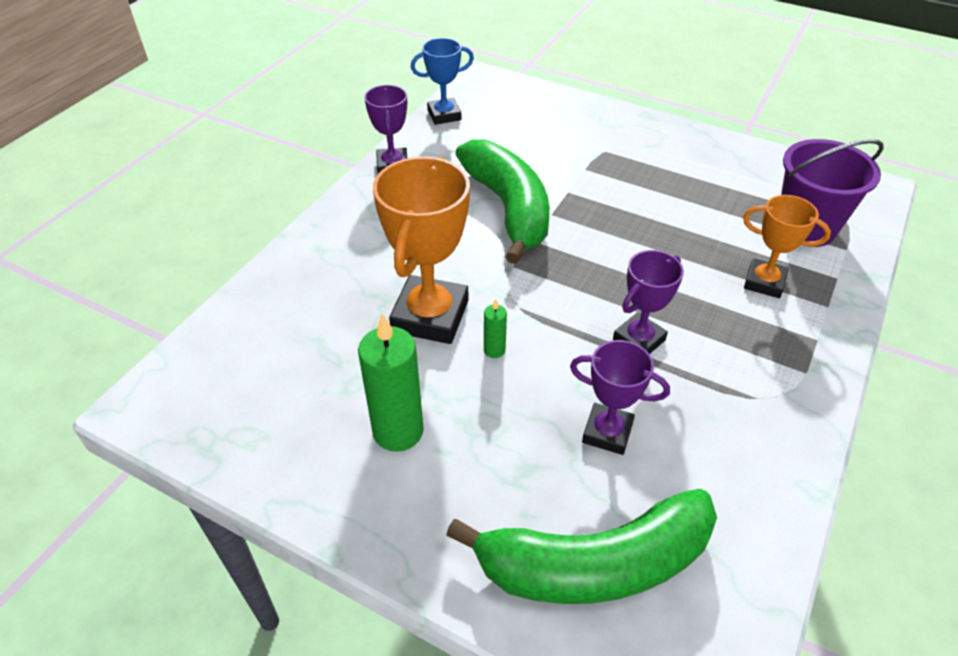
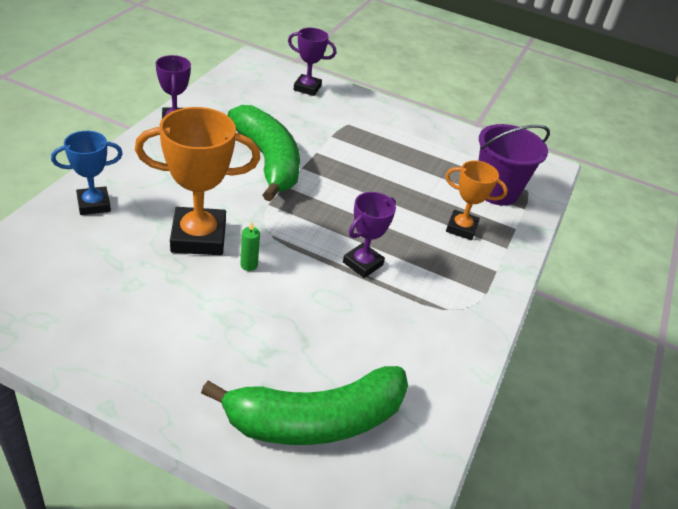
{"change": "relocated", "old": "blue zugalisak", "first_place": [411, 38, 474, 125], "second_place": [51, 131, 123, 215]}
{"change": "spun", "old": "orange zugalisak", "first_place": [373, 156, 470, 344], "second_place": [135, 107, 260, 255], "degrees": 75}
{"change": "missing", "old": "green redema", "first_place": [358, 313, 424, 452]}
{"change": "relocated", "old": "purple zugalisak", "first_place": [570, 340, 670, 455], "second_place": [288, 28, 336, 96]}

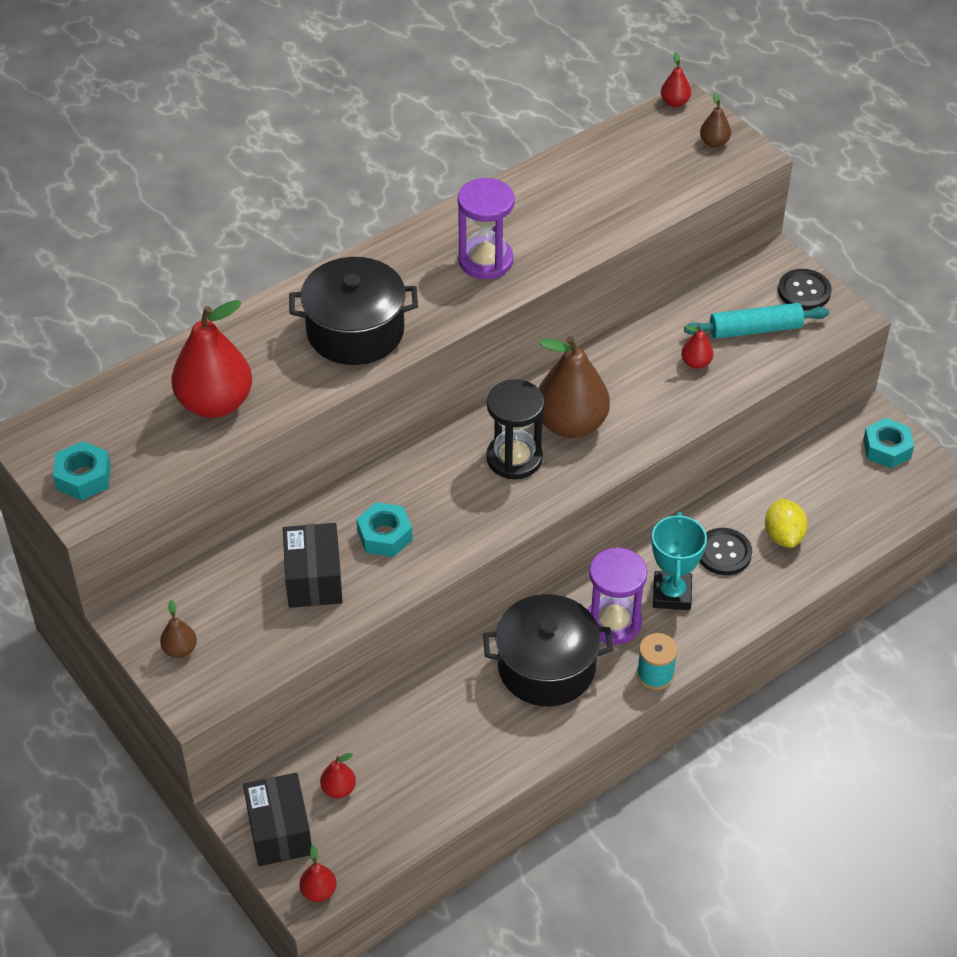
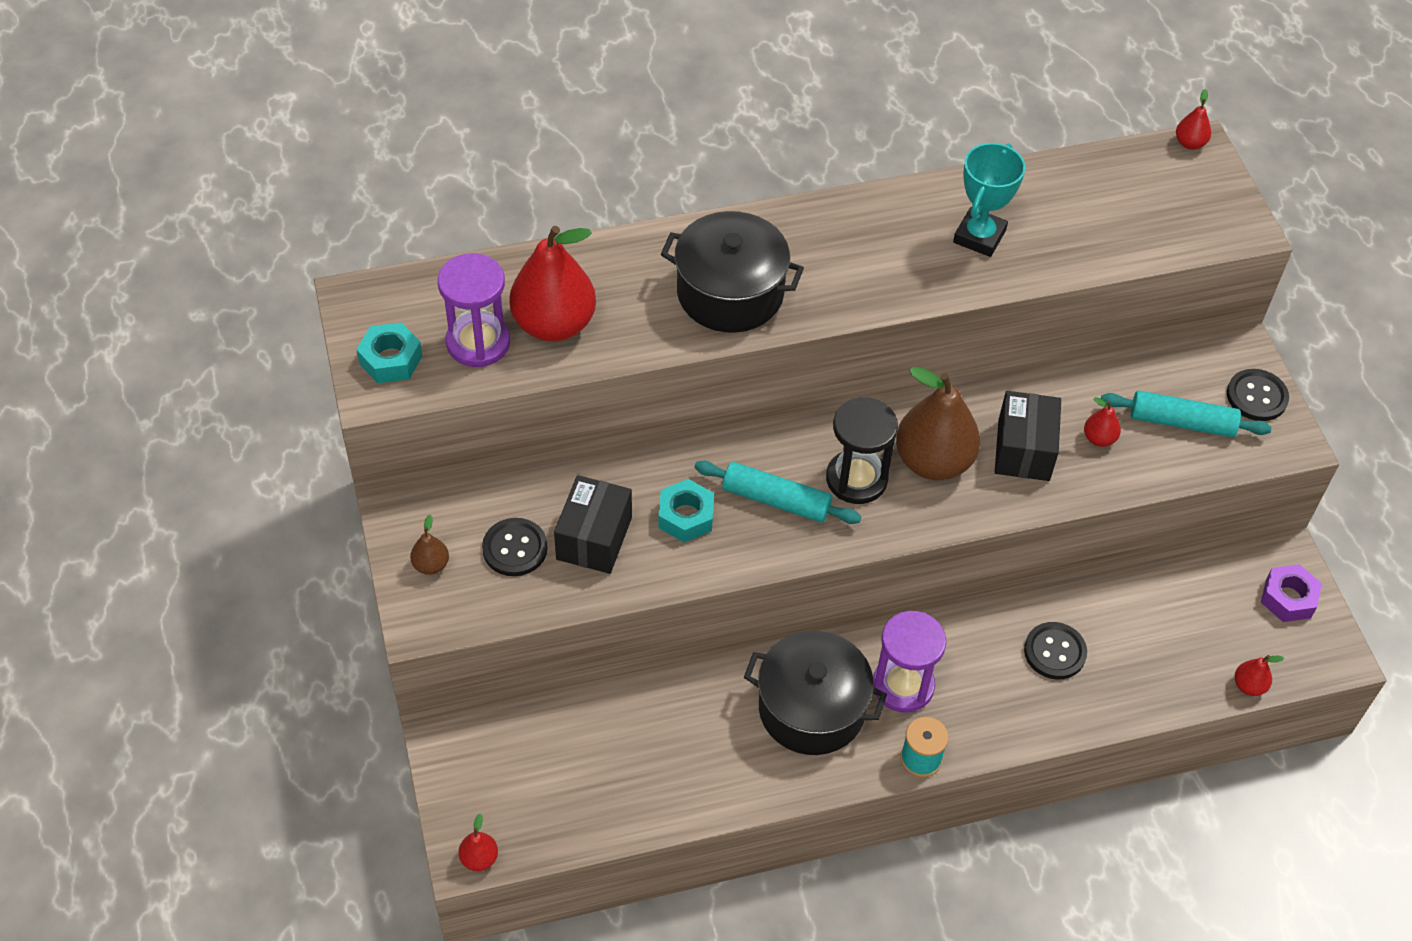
{"change": "missing", "old": "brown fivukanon", "first_place": [700, 92, 731, 147]}
{"change": "relocated", "old": "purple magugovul", "first_place": [458, 178, 515, 279], "second_place": [438, 253, 510, 367]}
{"change": "colour", "old": "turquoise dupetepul", "new": "purple dupetepul", "first_place": [863, 418, 914, 468], "second_place": [1261, 564, 1322, 622]}
{"change": "missing", "old": "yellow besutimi", "first_place": [765, 499, 808, 548]}
{"change": "relocated", "old": "turquoise zugalisak", "first_place": [652, 512, 707, 610], "second_place": [953, 143, 1025, 257]}
{"change": "relocated", "old": "red fivukanon", "first_place": [320, 753, 356, 798], "second_place": [1235, 655, 1284, 696]}
{"change": "relocated", "old": "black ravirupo", "first_place": [243, 773, 312, 866], "second_place": [995, 391, 1061, 481]}
{"change": "appeared", "new": "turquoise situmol", "second_place": [694, 461, 861, 524]}
{"change": "appeared", "new": "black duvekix", "second_place": [482, 518, 548, 576]}

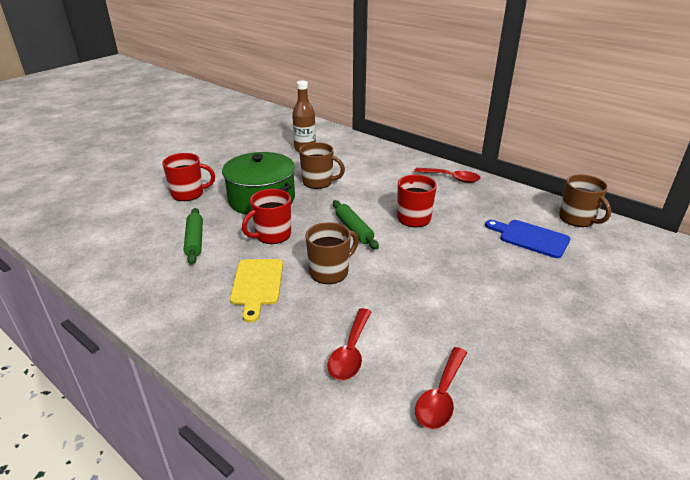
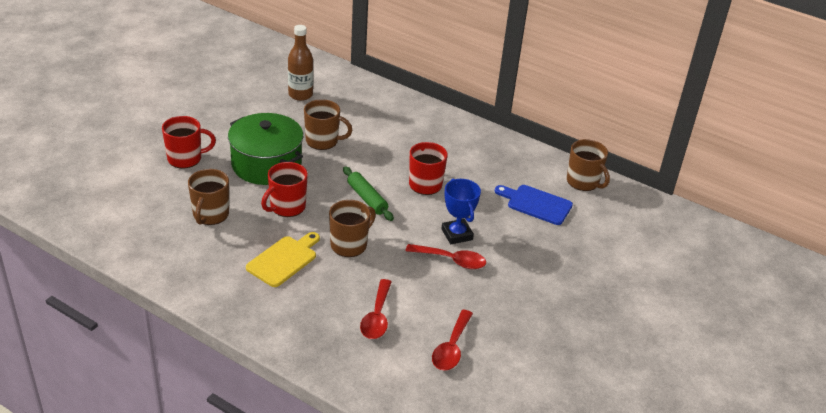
{"change": "relocated", "old": "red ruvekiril", "first_place": [414, 168, 481, 183], "second_place": [406, 244, 486, 269]}
{"change": "exchanged", "old": "green situmol", "new": "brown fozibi", "first_place": [184, 208, 203, 265], "second_place": [188, 169, 229, 225]}
{"change": "spun", "old": "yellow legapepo", "first_place": [230, 259, 283, 323], "second_place": [246, 232, 320, 287], "degrees": -135}
{"change": "appeared", "new": "blue zugalisak", "second_place": [441, 178, 481, 244]}

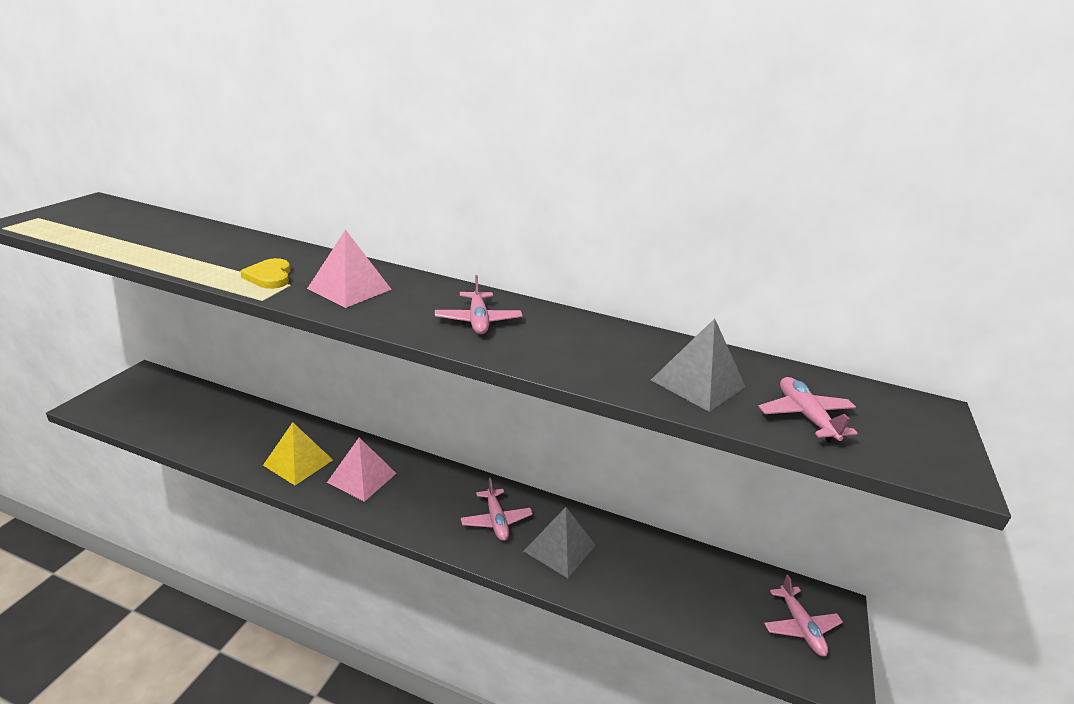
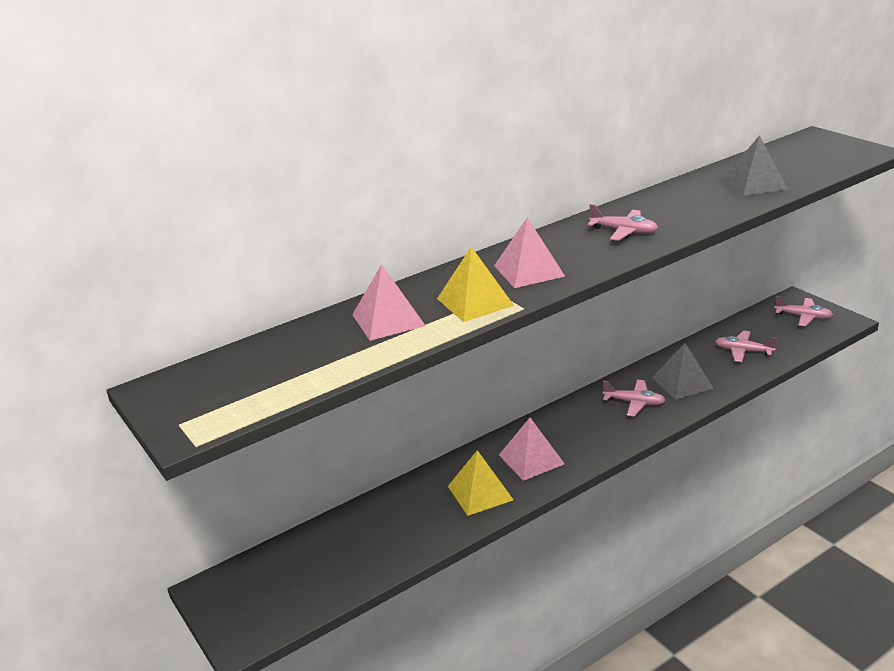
{"change": "exchanged", "old": "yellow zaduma", "new": "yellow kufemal", "first_place": [240, 258, 291, 289], "second_place": [437, 247, 514, 322]}
{"change": "relocated", "old": "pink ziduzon", "first_place": [758, 377, 858, 443], "second_place": [715, 330, 776, 362]}
{"change": "appeared", "new": "pink kufemal", "second_place": [352, 264, 426, 341]}

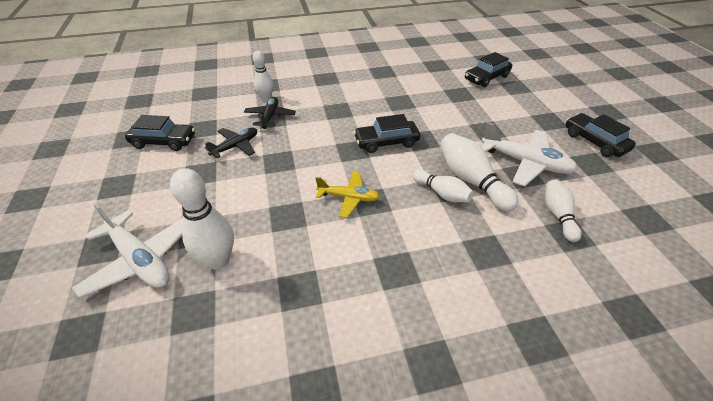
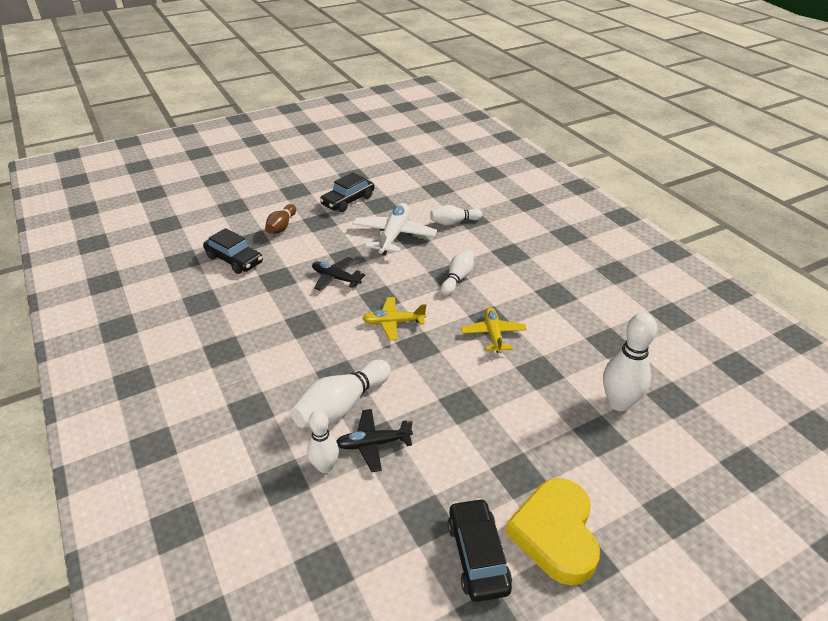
{"change": "exchanged", "old": "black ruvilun", "new": "yellow ziduzon", "first_place": [354, 114, 420, 153], "second_place": [362, 297, 426, 340]}
{"change": "relocated", "old": "black ziduzon", "first_place": [205, 127, 257, 158], "second_place": [312, 257, 365, 291]}
{"change": "relocated", "old": "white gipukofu", "first_place": [440, 133, 519, 212], "second_place": [291, 360, 391, 428]}
{"change": "missing", "old": "white ziduzon", "first_place": [72, 203, 184, 298]}
{"change": "appeared", "new": "brown gipukofu", "second_place": [265, 204, 296, 234]}
{"change": "appeared", "new": "yellow zaduma", "second_place": [505, 478, 600, 586]}

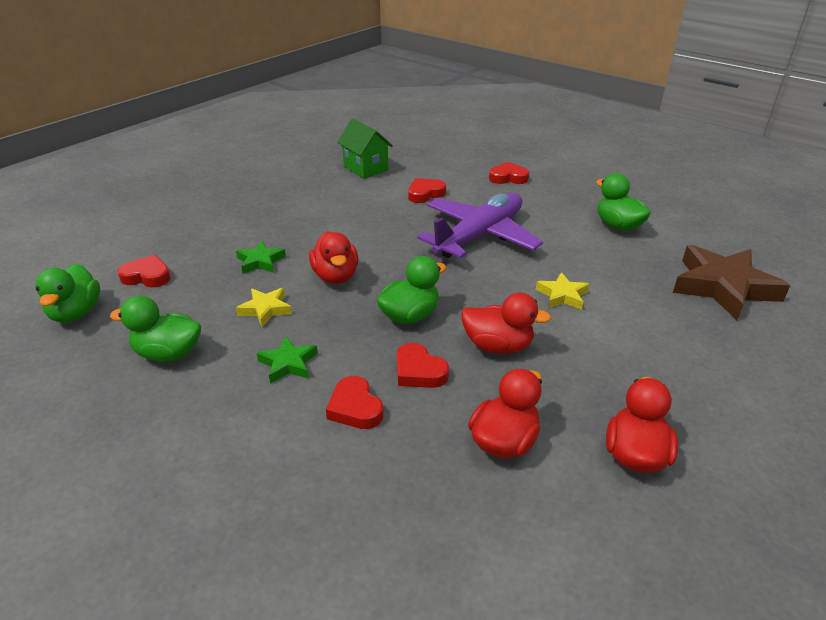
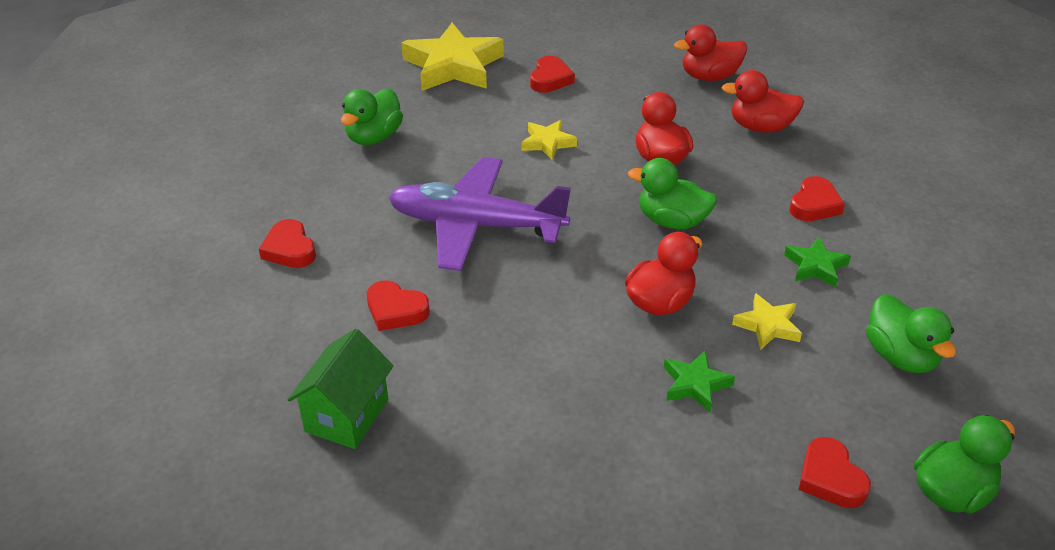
{"change": "colour", "old": "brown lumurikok", "new": "yellow lumurikok", "first_place": [673, 245, 790, 320], "second_place": [401, 23, 504, 91]}
{"change": "relocated", "old": "red zaduma", "first_place": [397, 343, 449, 388], "second_place": [530, 56, 575, 93]}

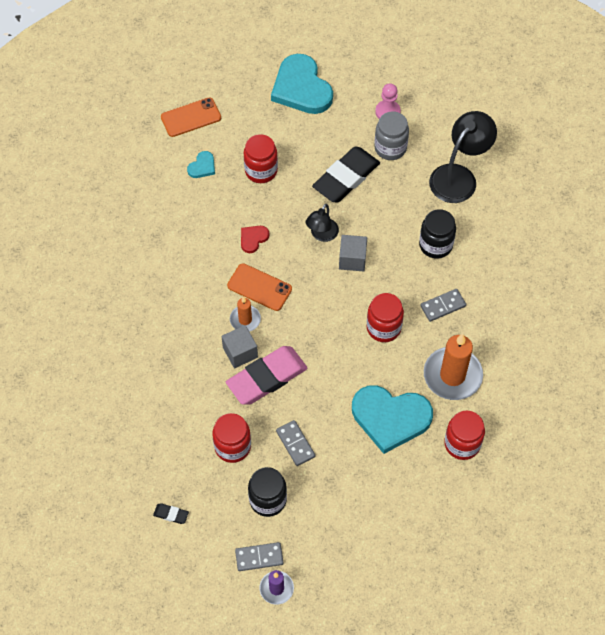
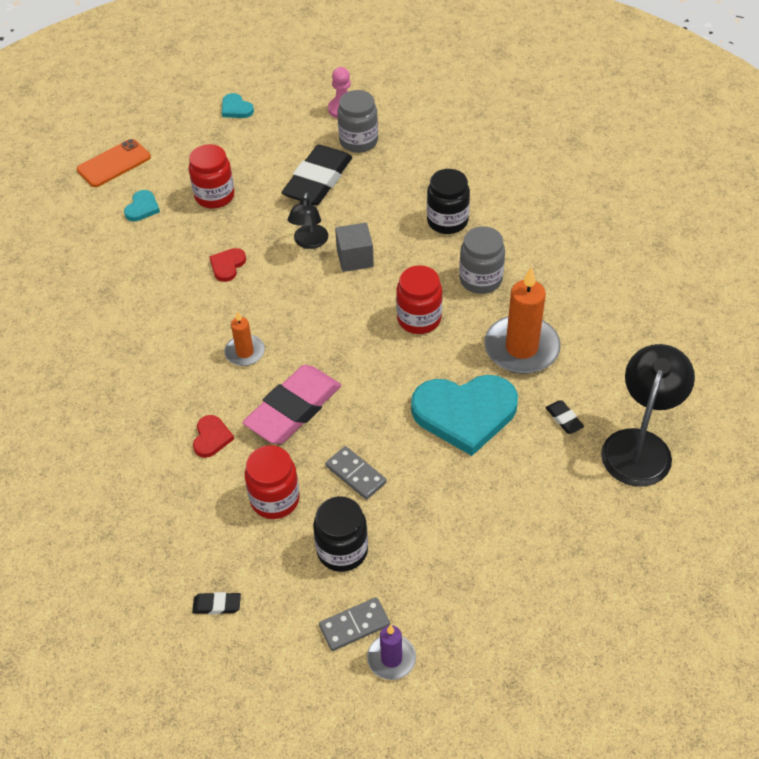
{"change": "size", "old": "turquoise zaduma", "first_place": [271, 54, 333, 114], "second_place": [222, 93, 254, 118], "factor": 0.44}
{"change": "relocated", "old": "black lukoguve", "first_place": [429, 111, 497, 203], "second_place": [601, 344, 695, 487]}
{"change": "missing", "old": "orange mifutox", "first_place": [227, 263, 292, 311]}
{"change": "exchanged", "old": "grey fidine", "new": "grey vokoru", "first_place": [420, 289, 466, 322], "second_place": [459, 226, 505, 294]}
{"change": "missing", "old": "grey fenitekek", "first_place": [222, 325, 258, 368]}
{"change": "exchanged", "old": "red vokoru", "new": "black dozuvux", "first_place": [444, 410, 485, 460], "second_place": [546, 400, 584, 434]}
{"change": "appeared", "new": "red zaduma", "second_place": [193, 415, 234, 458]}

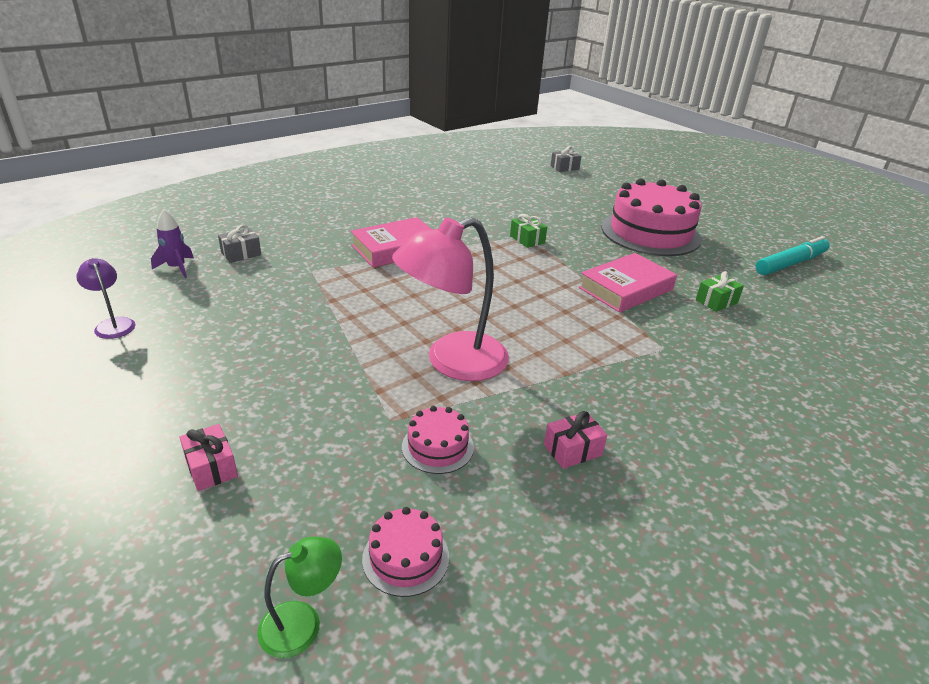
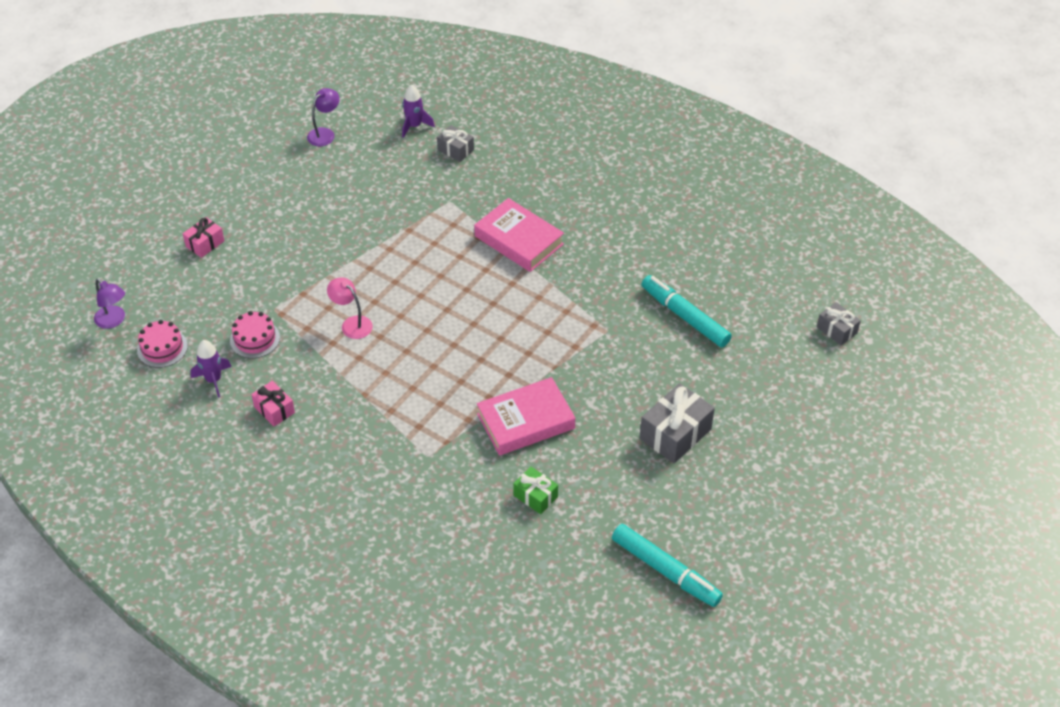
{"change": "exchanged", "old": "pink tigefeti", "new": "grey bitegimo", "first_place": [602, 179, 702, 256], "second_place": [640, 383, 715, 463]}
{"change": "missing", "old": "green bitegimo", "first_place": [510, 214, 547, 248]}
{"change": "size", "old": "pink lukoguve", "first_place": [392, 217, 509, 381], "second_place": [327, 277, 373, 339], "factor": 0.47}
{"change": "spun", "old": "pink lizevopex", "first_place": [579, 253, 677, 313], "second_place": [477, 377, 575, 456], "degrees": -60}
{"change": "colour", "old": "green lukoguve", "new": "purple lukoguve", "first_place": [257, 536, 342, 658], "second_place": [94, 279, 125, 329]}
{"change": "appeared", "new": "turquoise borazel", "second_place": [641, 275, 732, 348]}
{"change": "appeared", "new": "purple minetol", "second_place": [191, 340, 232, 398]}

